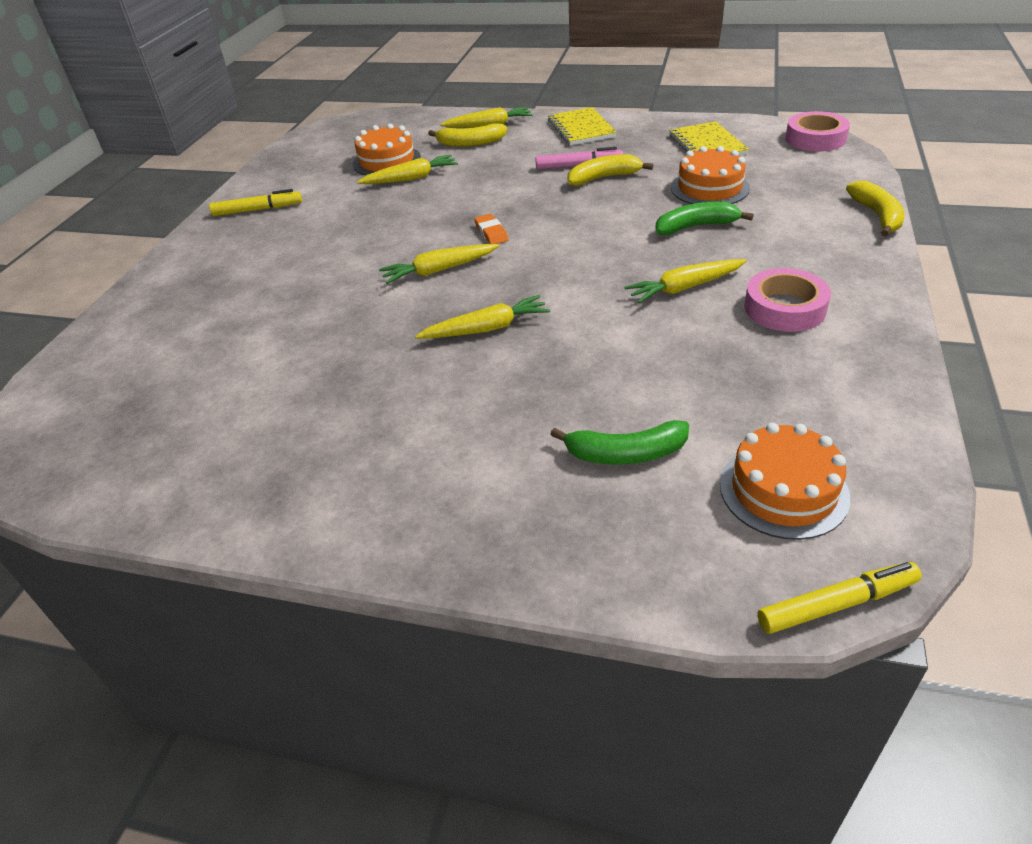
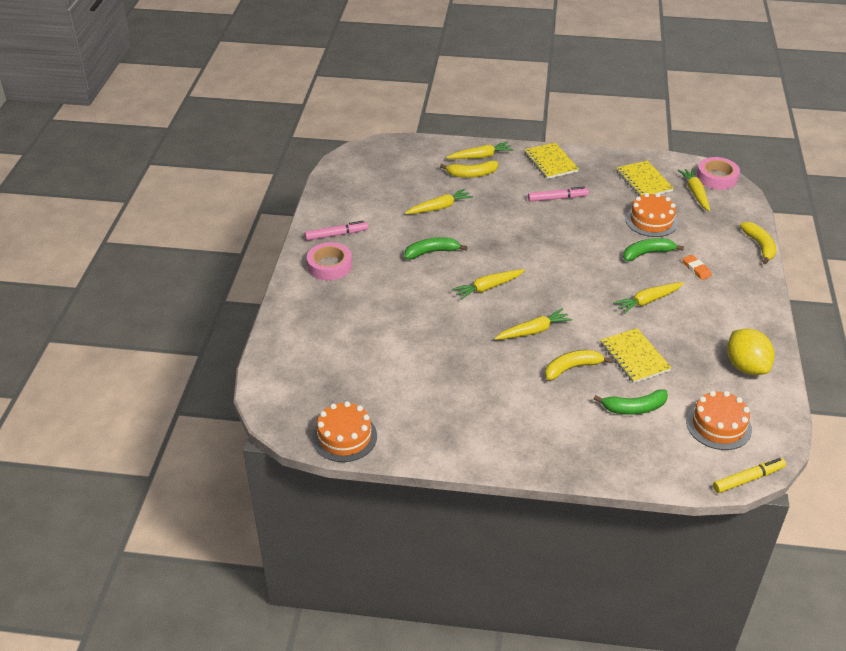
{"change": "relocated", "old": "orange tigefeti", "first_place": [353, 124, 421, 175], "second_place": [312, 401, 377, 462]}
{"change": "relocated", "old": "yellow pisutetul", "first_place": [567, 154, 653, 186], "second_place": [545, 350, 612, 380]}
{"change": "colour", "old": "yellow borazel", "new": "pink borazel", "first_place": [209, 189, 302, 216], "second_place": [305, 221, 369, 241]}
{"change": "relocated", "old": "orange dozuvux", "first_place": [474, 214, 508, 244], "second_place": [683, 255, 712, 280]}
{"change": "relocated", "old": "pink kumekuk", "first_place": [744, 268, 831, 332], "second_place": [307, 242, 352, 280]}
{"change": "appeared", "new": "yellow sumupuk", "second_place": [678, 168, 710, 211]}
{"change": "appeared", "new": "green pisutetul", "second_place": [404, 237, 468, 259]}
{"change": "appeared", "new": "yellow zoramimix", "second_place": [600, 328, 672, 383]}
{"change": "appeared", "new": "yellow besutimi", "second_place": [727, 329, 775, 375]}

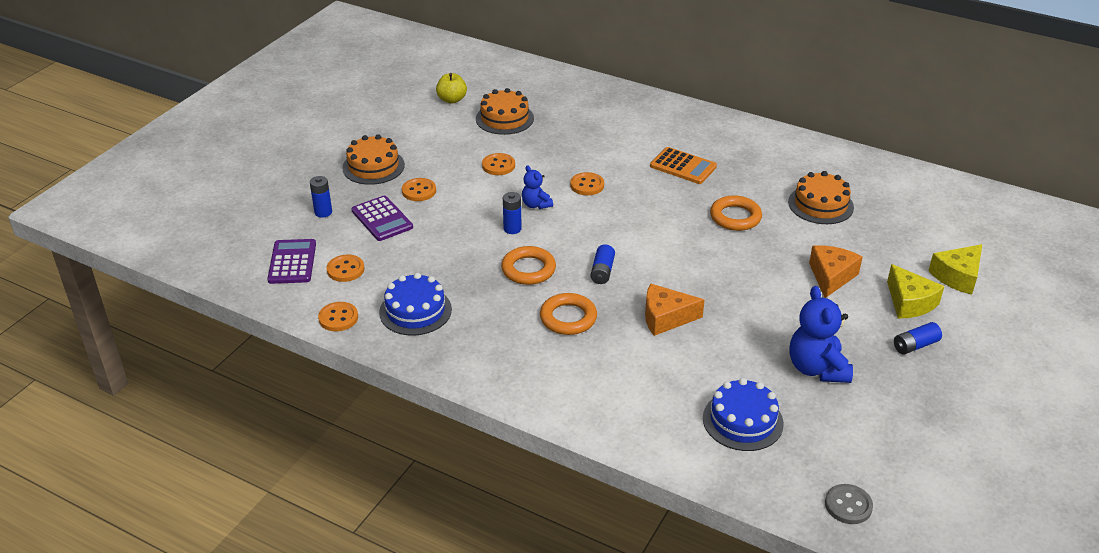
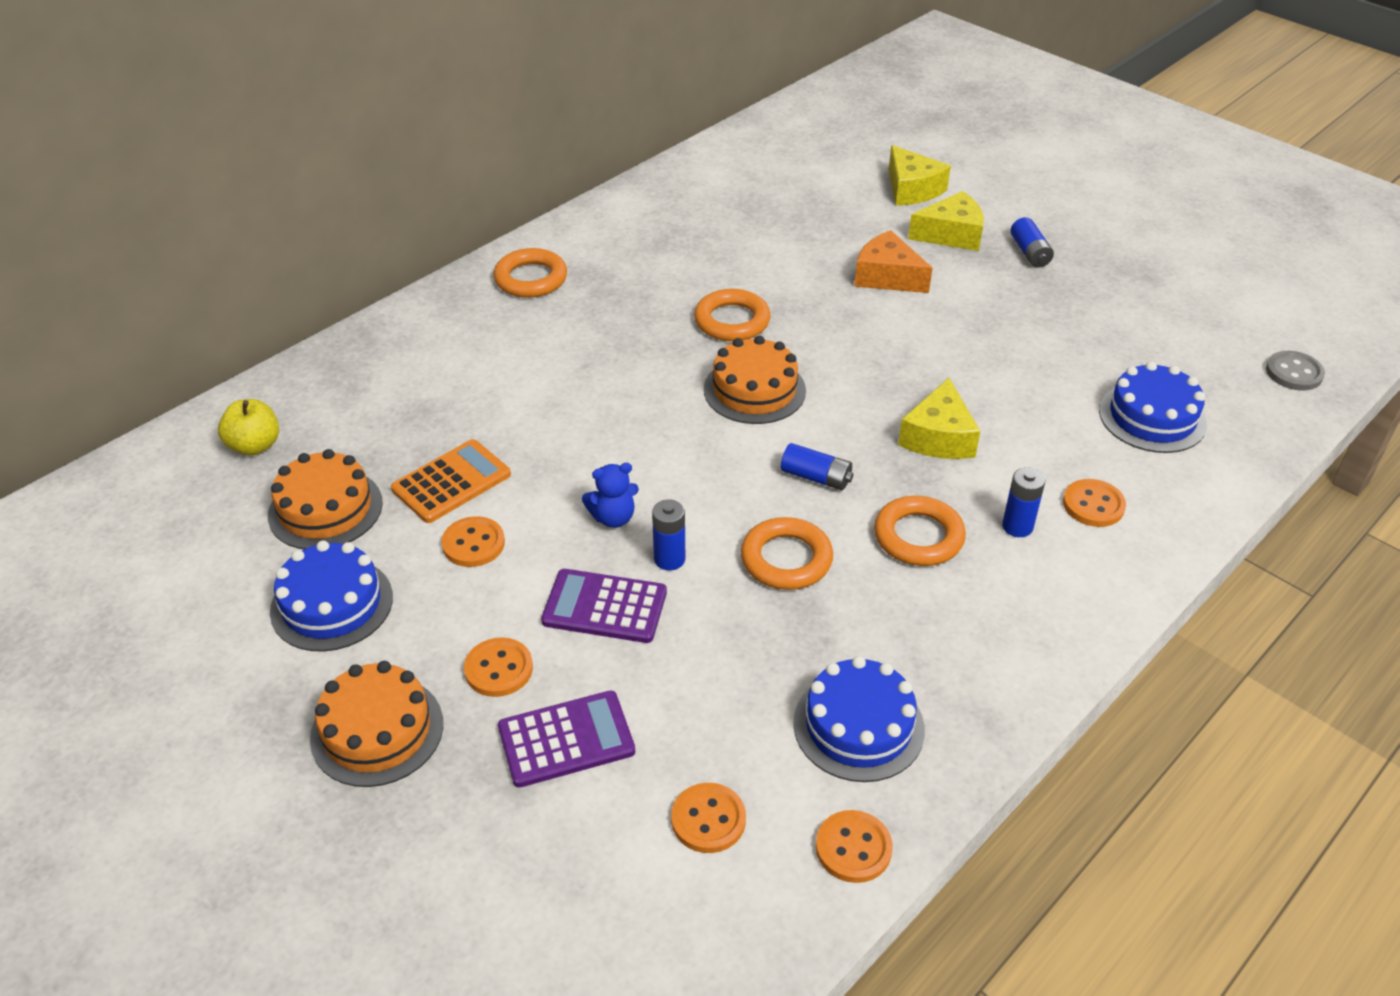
{"change": "relocated", "old": "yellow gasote", "first_place": [436, 73, 467, 104], "second_place": [218, 399, 279, 456]}
{"change": "relocated", "old": "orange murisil", "first_place": [650, 147, 717, 184], "second_place": [391, 439, 511, 523]}
{"change": "relocated", "old": "orange tigefeti", "first_place": [788, 171, 854, 224], "second_place": [704, 336, 806, 424]}
{"change": "relocated", "old": "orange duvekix", "first_place": [570, 172, 604, 195], "second_place": [1063, 479, 1126, 527]}
{"change": "relocated", "old": "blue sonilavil", "first_place": [310, 176, 332, 218], "second_place": [1002, 467, 1045, 537]}
{"change": "relocated", "old": "purple murisil", "first_place": [267, 239, 316, 284], "second_place": [541, 569, 667, 643]}
{"change": "colour", "old": "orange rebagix", "new": "yellow rebagix", "first_place": [645, 283, 705, 336], "second_place": [898, 378, 980, 459]}
{"change": "missing", "old": "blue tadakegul", "first_place": [790, 286, 853, 383]}
{"change": "appeared", "new": "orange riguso", "second_place": [494, 248, 567, 298]}
{"change": "appeared", "new": "blue tigefeti", "second_place": [270, 540, 393, 652]}

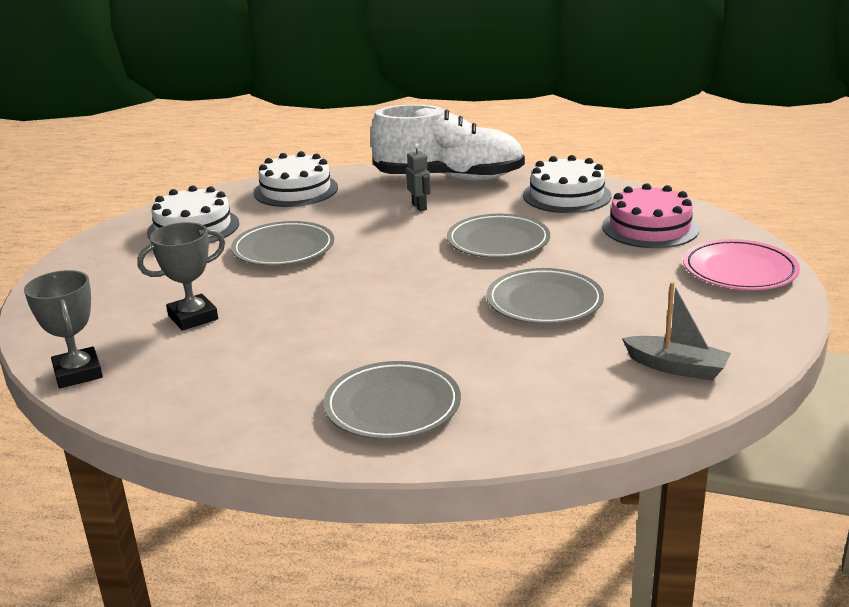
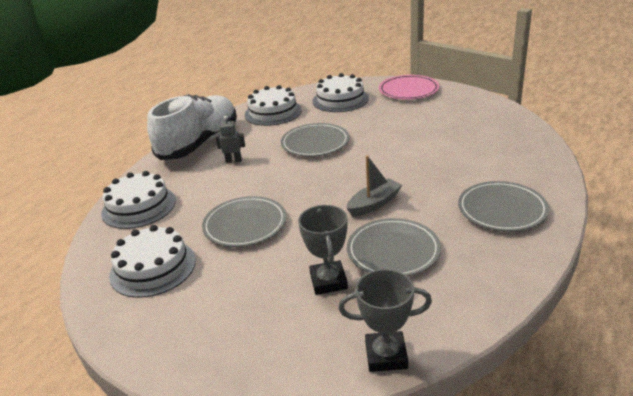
{"change": "colour", "old": "pink tigefeti", "new": "white tigefeti", "first_place": [602, 183, 699, 248], "second_place": [313, 73, 369, 112]}
{"change": "relocated", "old": "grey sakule", "first_place": [486, 268, 604, 324], "second_place": [347, 218, 441, 276]}
{"change": "relocated", "old": "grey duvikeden", "first_place": [622, 282, 731, 381], "second_place": [347, 155, 402, 217]}

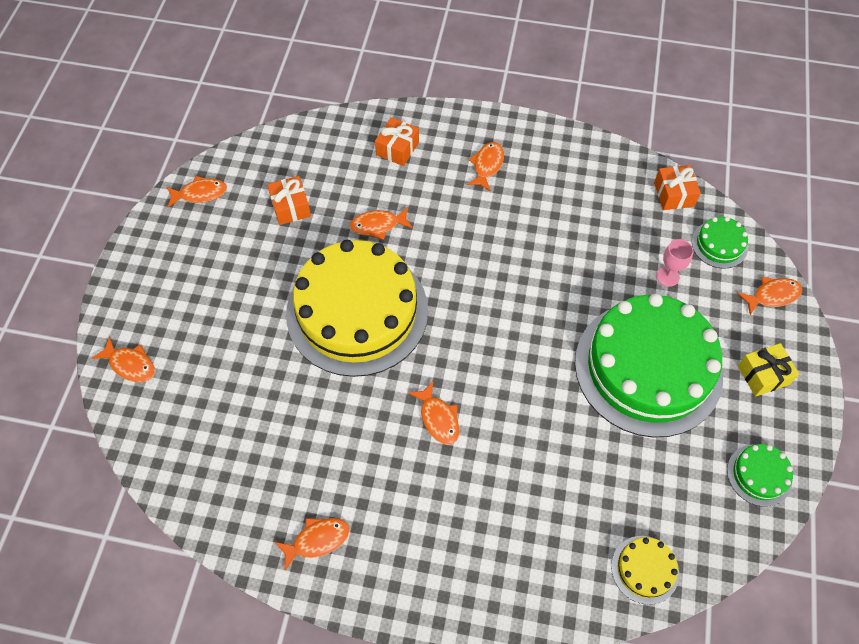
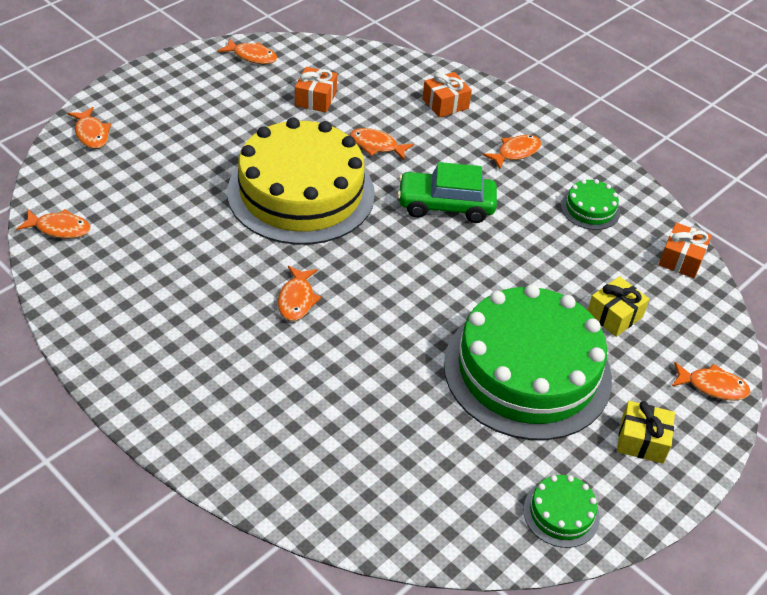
{"change": "relocated", "old": "green tigefeti", "first_place": [692, 217, 748, 269], "second_place": [561, 179, 620, 230]}
{"change": "exchanged", "old": "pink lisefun", "new": "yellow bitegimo", "first_place": [656, 239, 694, 287], "second_place": [587, 276, 649, 337]}
{"change": "relocated", "old": "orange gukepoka", "first_place": [275, 518, 350, 571], "second_place": [16, 209, 91, 239]}
{"change": "missing", "old": "yellow tigefeti", "first_place": [611, 536, 679, 605]}
{"change": "appeared", "new": "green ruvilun", "second_place": [397, 162, 497, 223]}

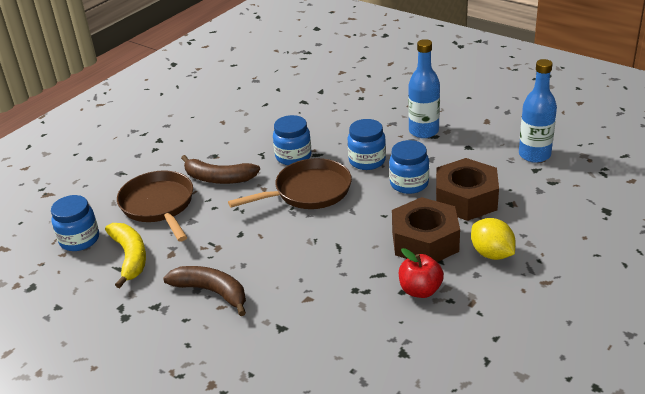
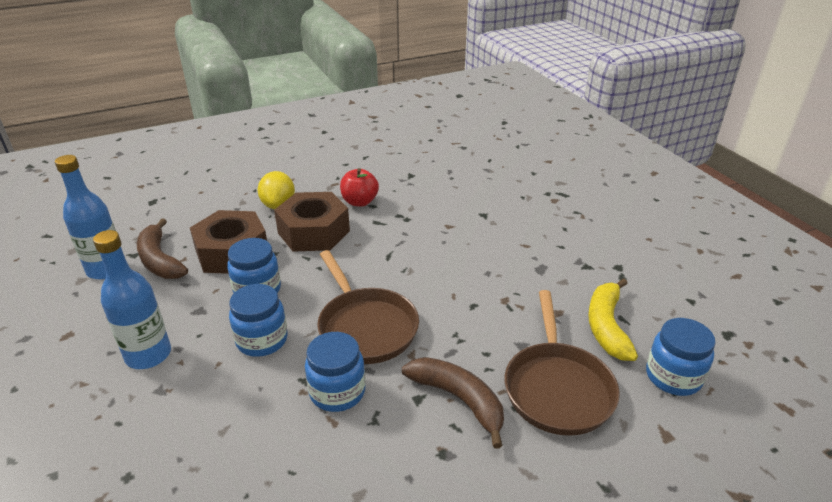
{"change": "spun", "old": "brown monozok", "first_place": [228, 158, 352, 209], "second_place": [317, 250, 419, 364], "degrees": -120}
{"change": "relocated", "old": "brown pisutetul", "first_place": [163, 266, 246, 316], "second_place": [137, 218, 188, 279]}

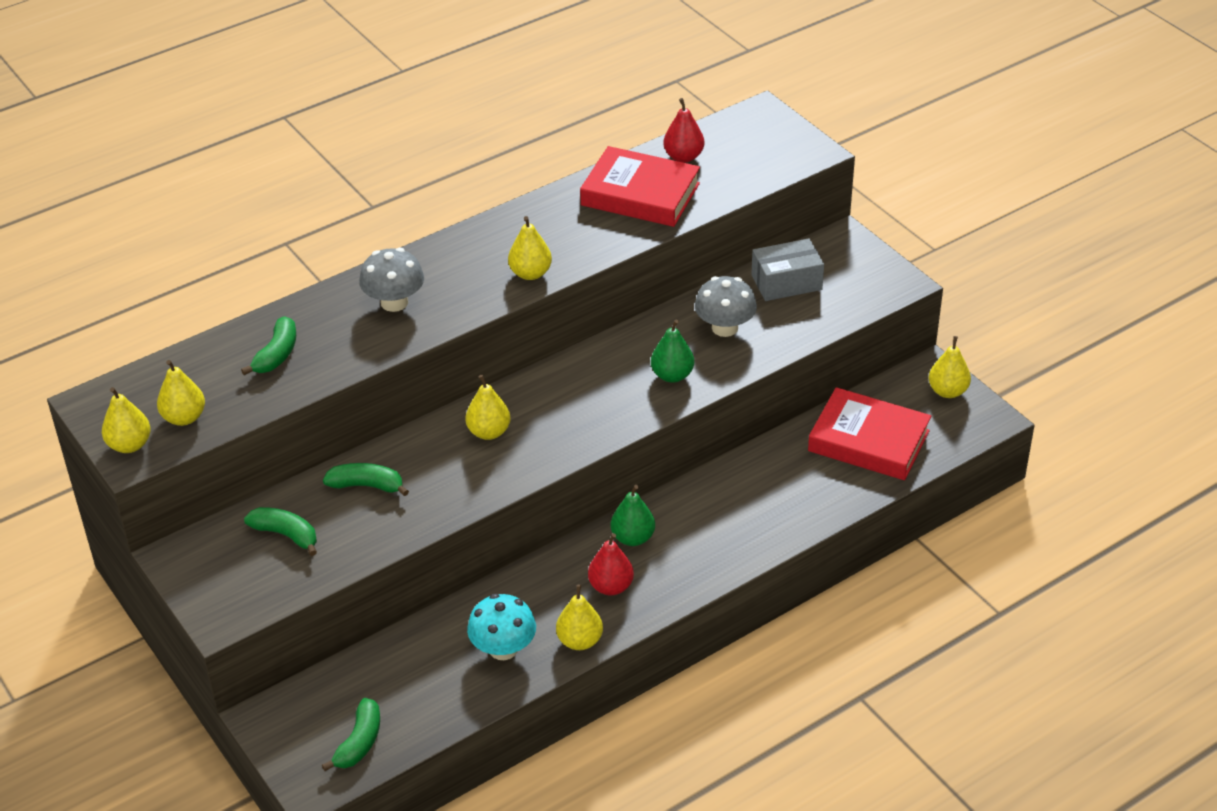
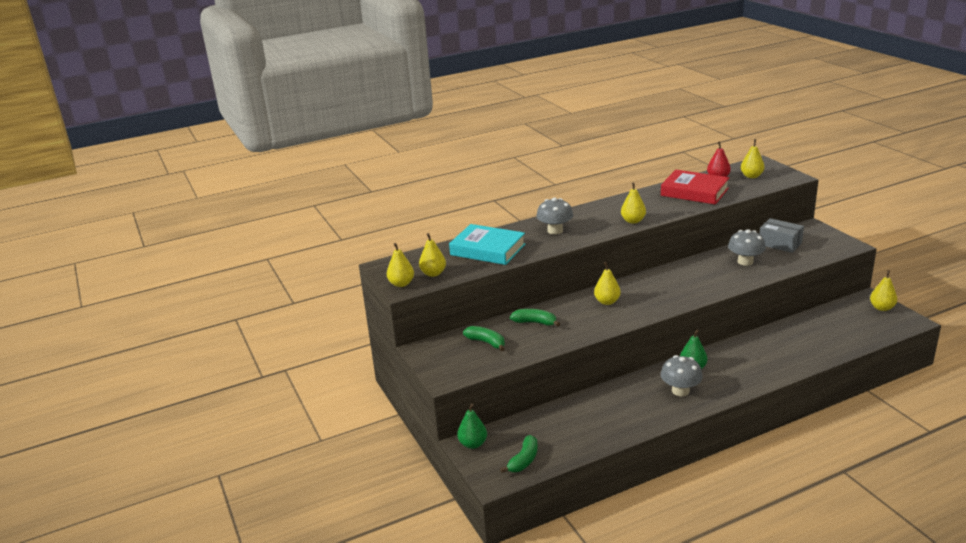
{"change": "spun", "old": "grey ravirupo", "first_place": [751, 239, 824, 301], "second_place": [760, 218, 804, 253], "degrees": 45}
{"change": "exchanged", "old": "green pisutetul", "new": "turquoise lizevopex", "first_place": [241, 316, 296, 375], "second_place": [449, 224, 525, 265]}
{"change": "relocated", "old": "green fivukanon", "first_place": [651, 320, 694, 383], "second_place": [457, 403, 487, 449]}
{"change": "missing", "old": "red lizevopex", "first_place": [808, 387, 931, 480]}
{"change": "exchanged", "old": "red fivukanon", "new": "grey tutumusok", "first_place": [588, 533, 634, 595], "second_place": [661, 355, 703, 396]}
{"change": "relocated", "old": "yellow fivukanon", "first_place": [556, 585, 603, 650], "second_place": [741, 139, 765, 178]}
{"change": "missing", "old": "turquoise tutumusok", "first_place": [467, 594, 536, 660]}

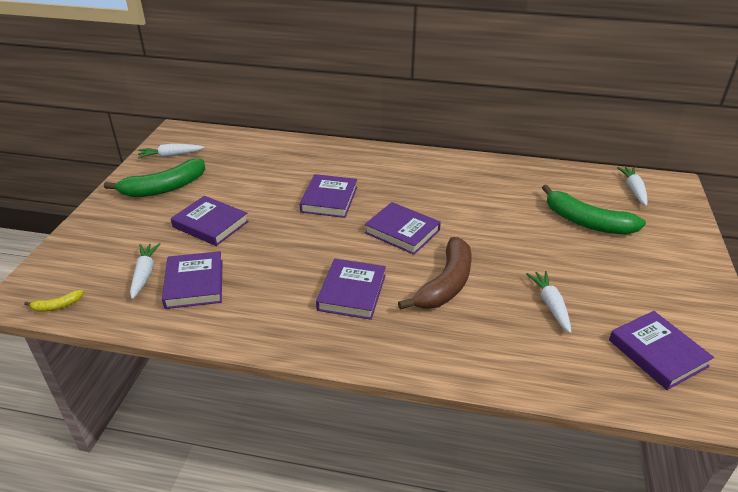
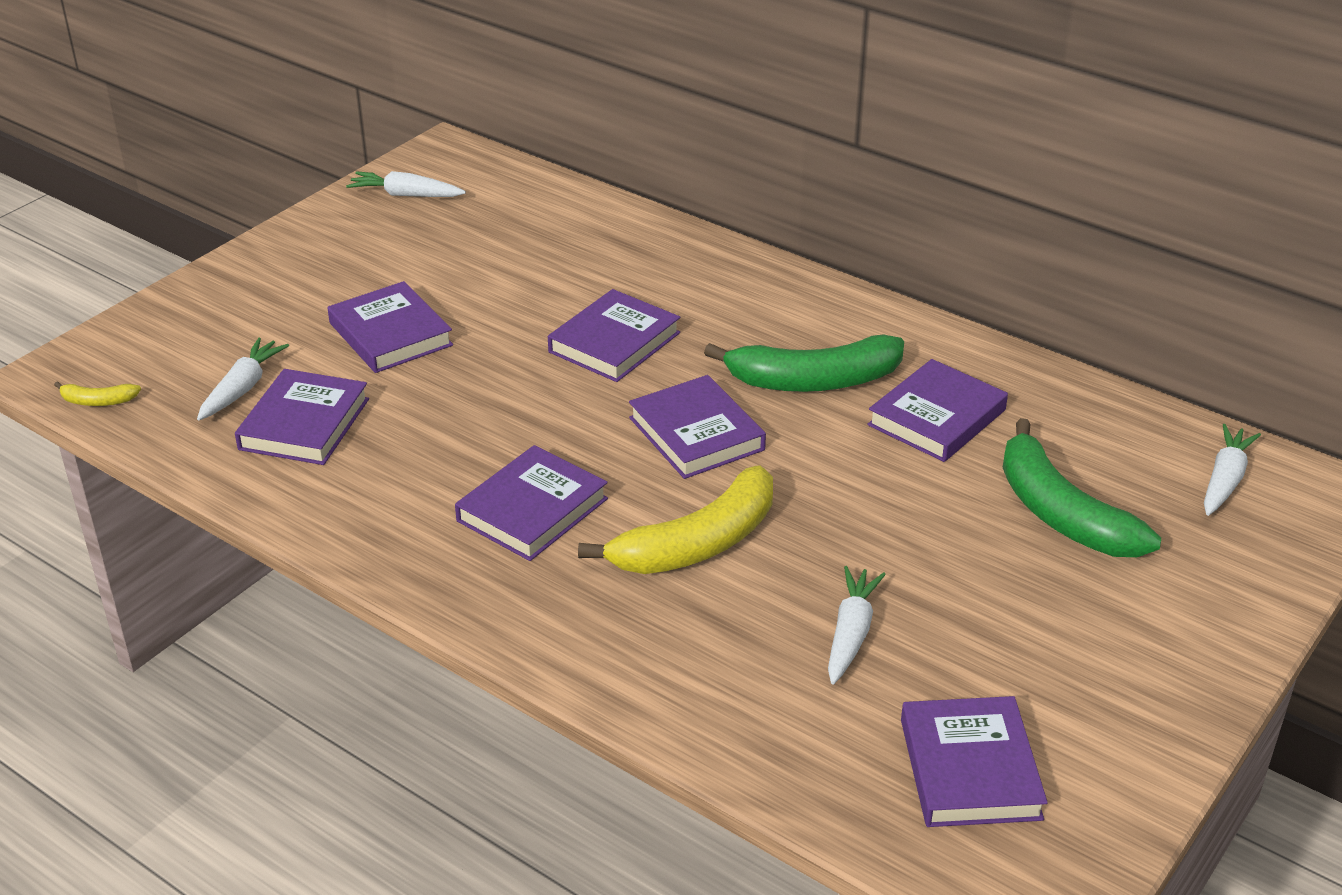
{"change": "relocated", "old": "green pisutetul", "first_place": [104, 159, 205, 197], "second_place": [704, 334, 904, 392]}
{"change": "colour", "old": "brown pisutetul", "new": "yellow pisutetul", "first_place": [398, 237, 472, 310], "second_place": [578, 465, 773, 574]}
{"change": "appeared", "new": "purple lizevopex", "second_place": [867, 359, 1008, 462]}

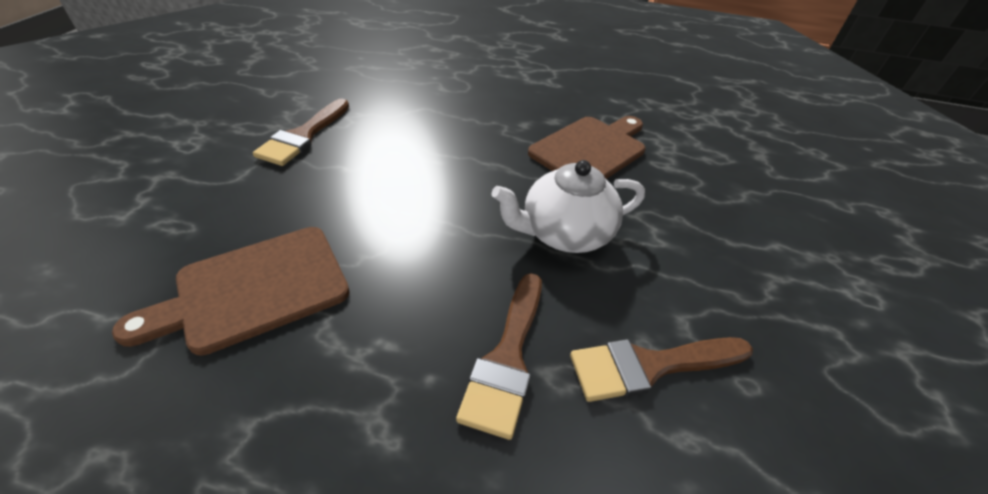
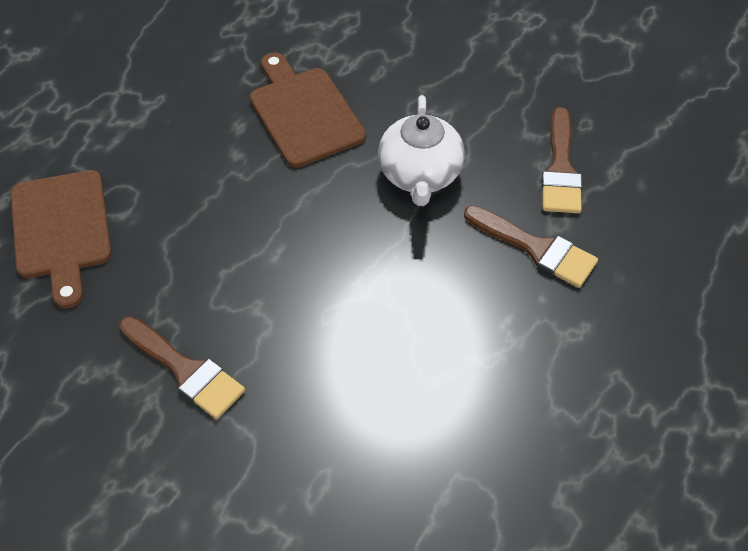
{"change": "relocated", "old": "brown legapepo", "first_place": [112, 227, 350, 356], "second_place": [10, 170, 112, 309]}

